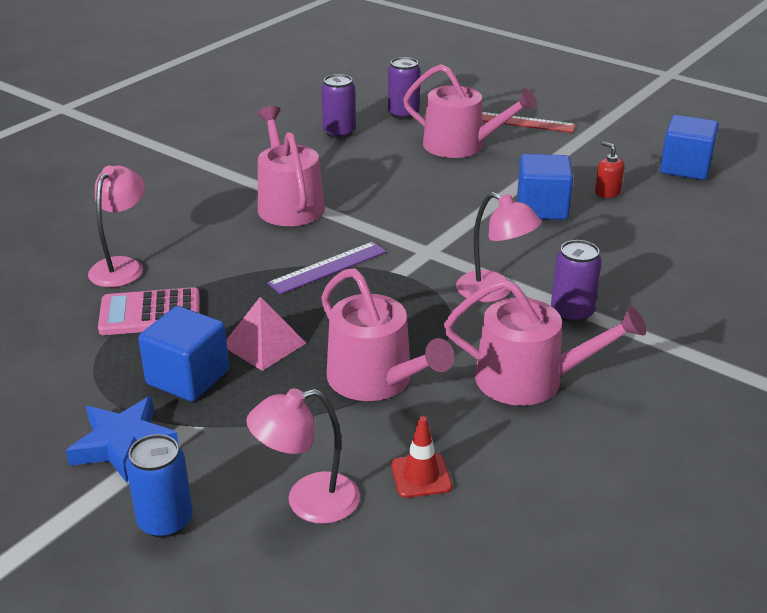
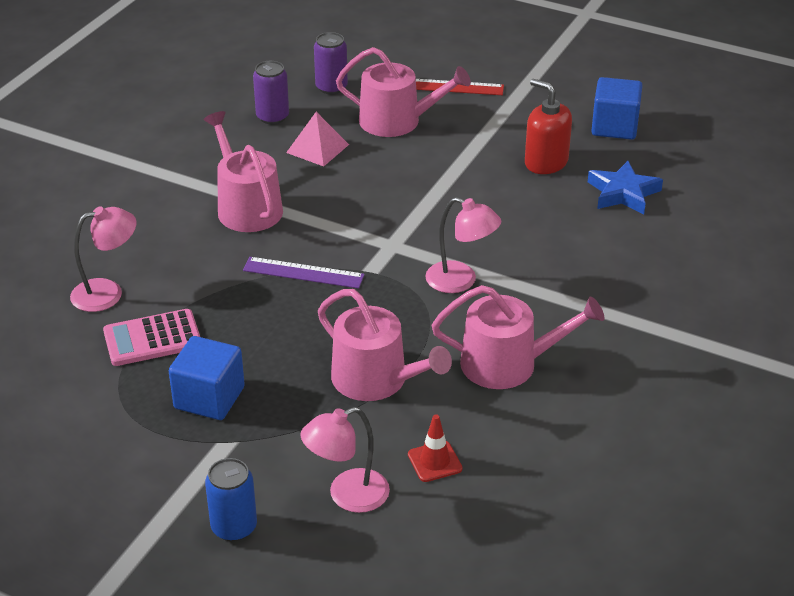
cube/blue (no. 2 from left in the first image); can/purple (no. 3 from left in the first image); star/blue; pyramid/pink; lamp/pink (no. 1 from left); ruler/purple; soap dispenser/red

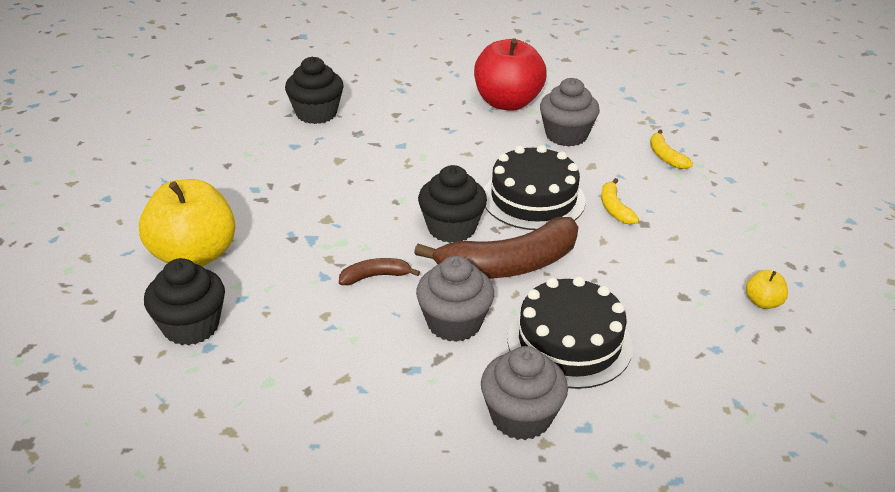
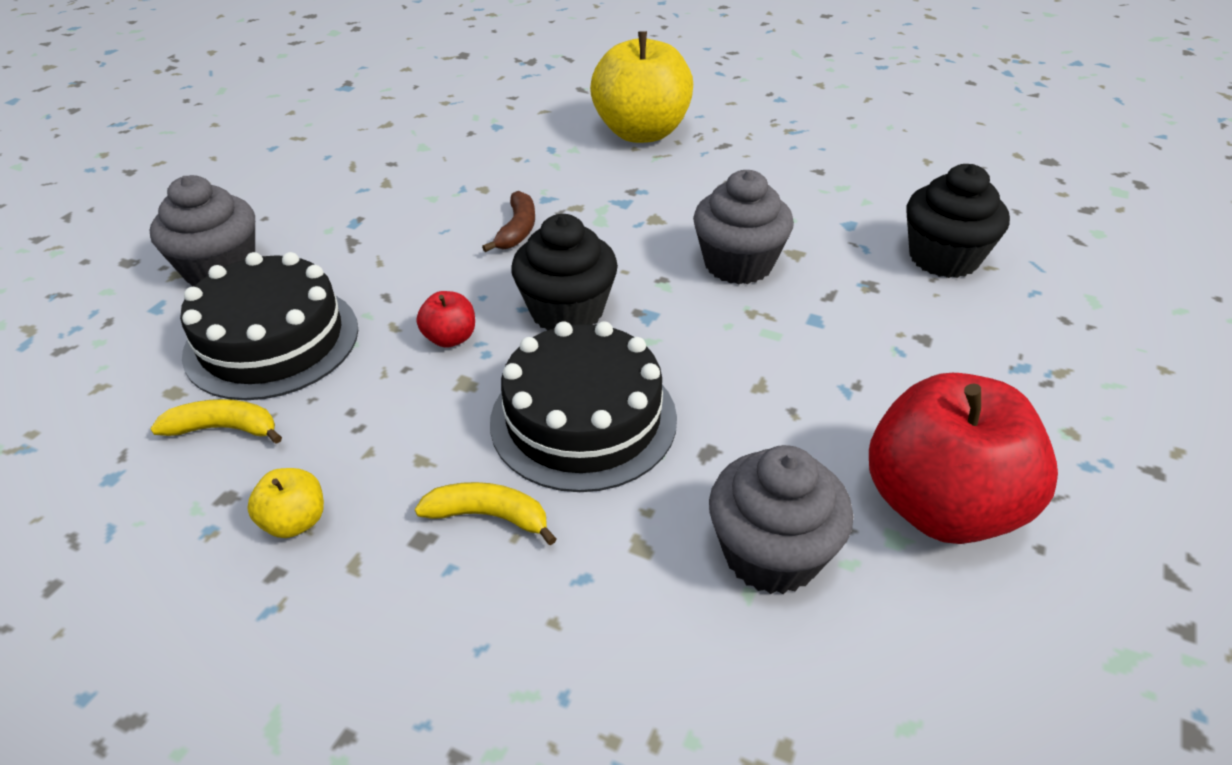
cupcake/black (no. 1 from left in the first image); cupcake/grey (no. 2 from left); banana/yellow (no. 1 from left); apple/yellow (no. 1 from left); apple/red (no. 1 from left)

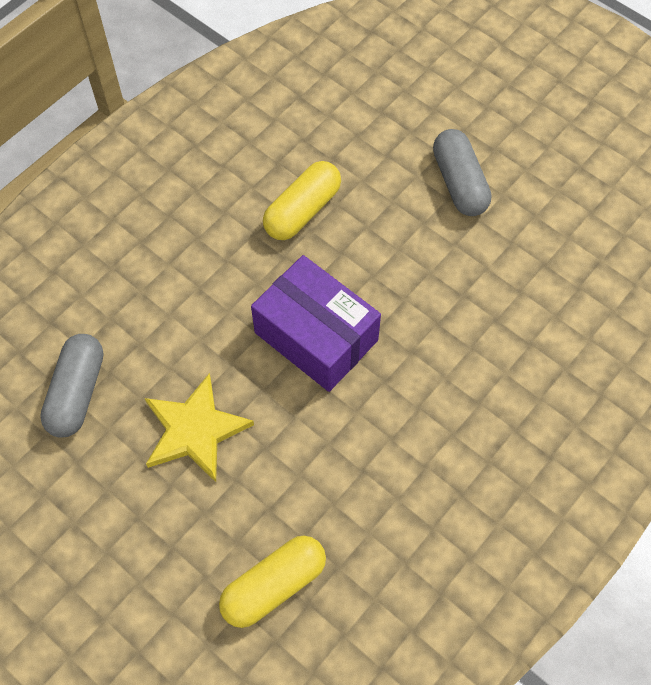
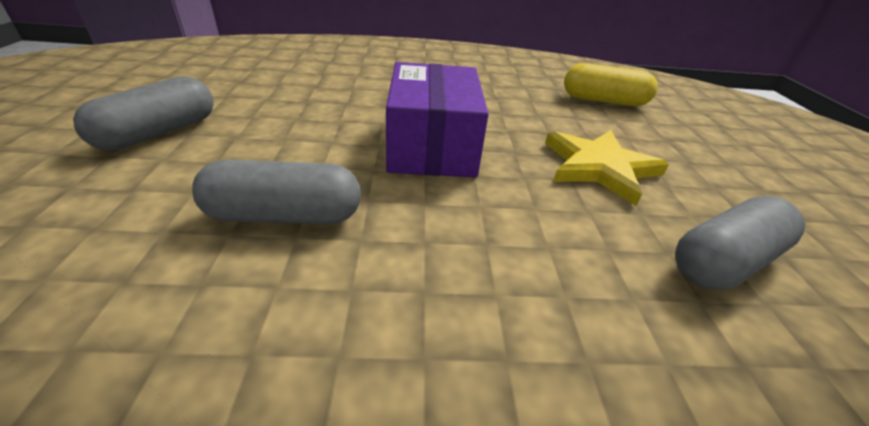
capsule/grey (no. 2 from left)

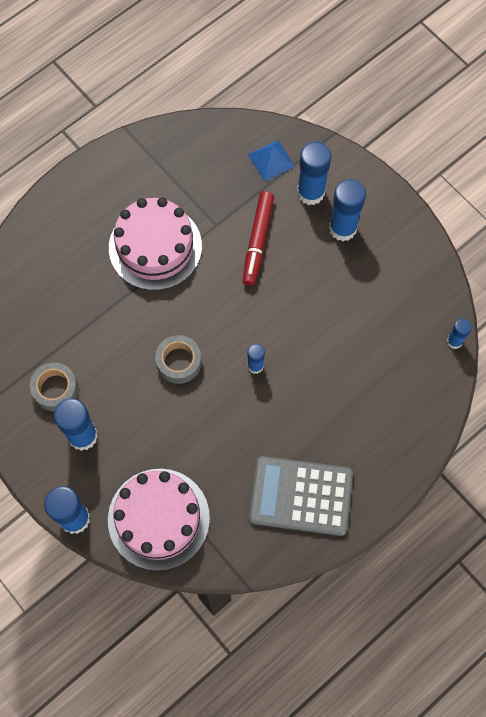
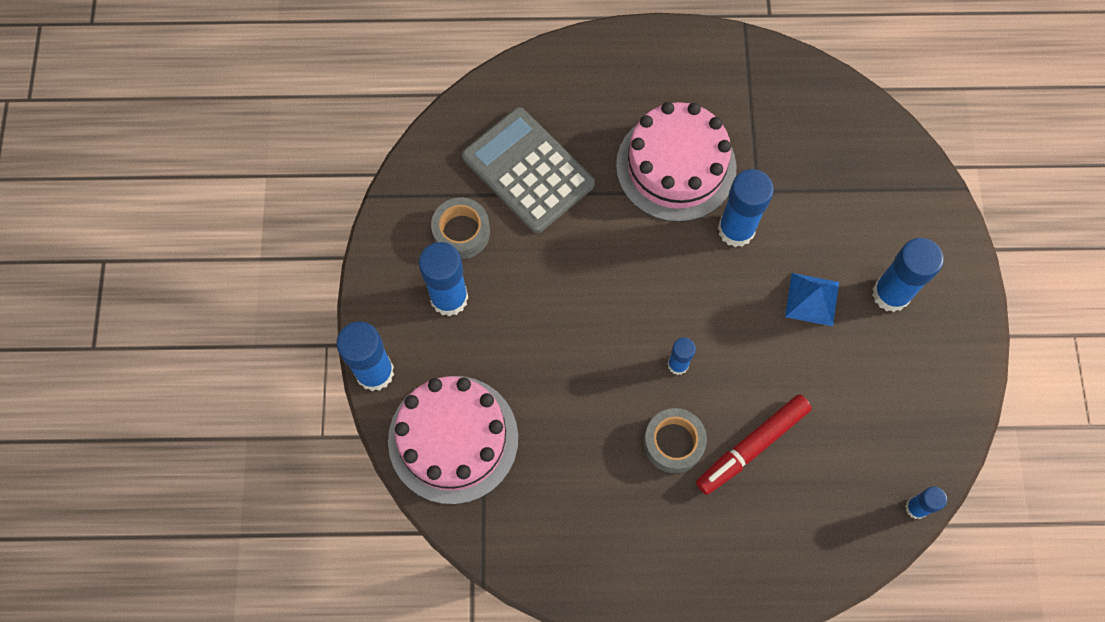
tape/grey (no. 2 from left); marker/red; pyramid/blue; calculator/grey; glue stick/blue (no. 4 from left)

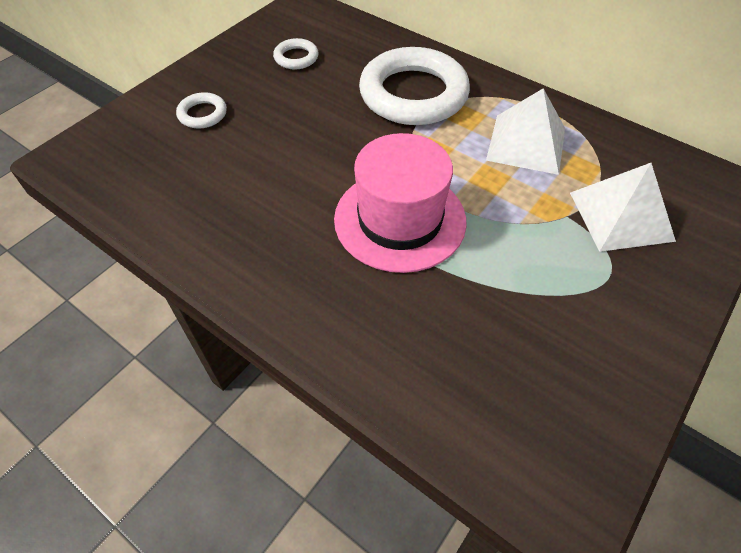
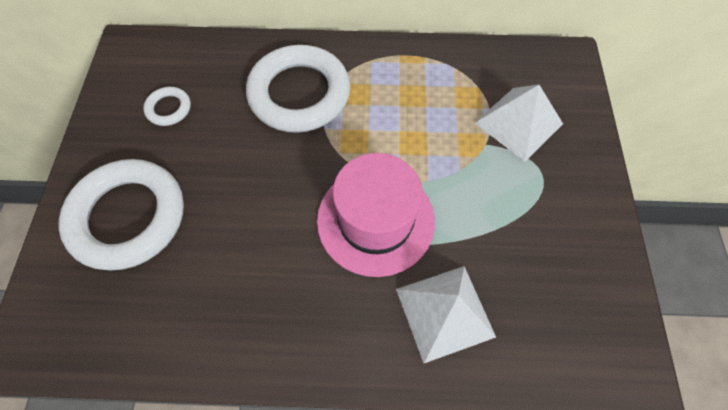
pyramid/white (no. 1 from left); ring/white (no. 1 from left)

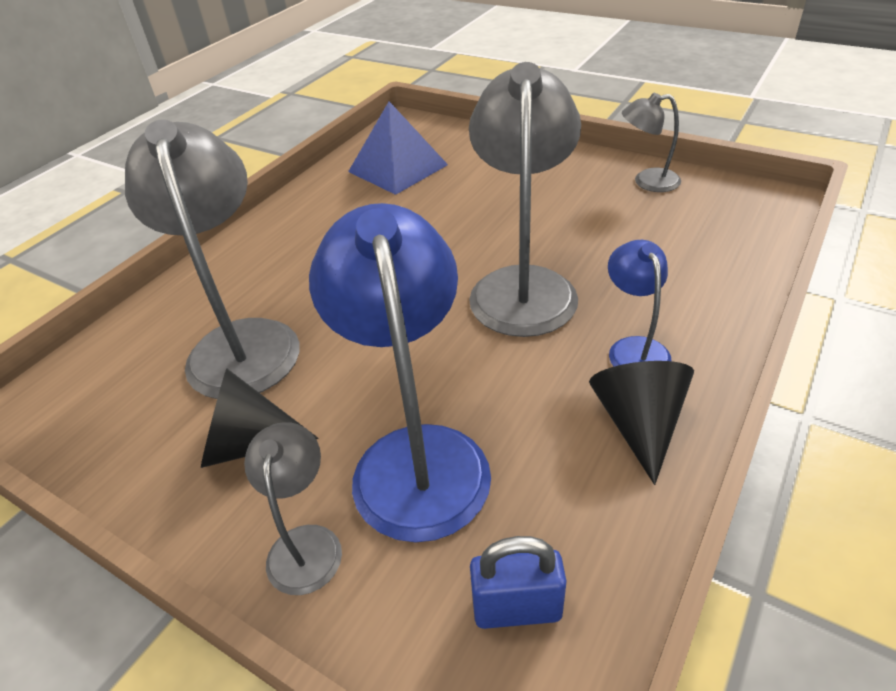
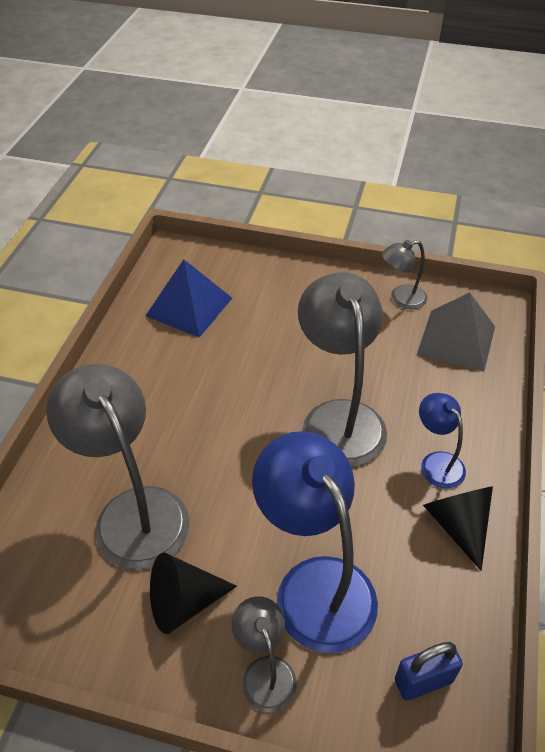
pyramid/grey

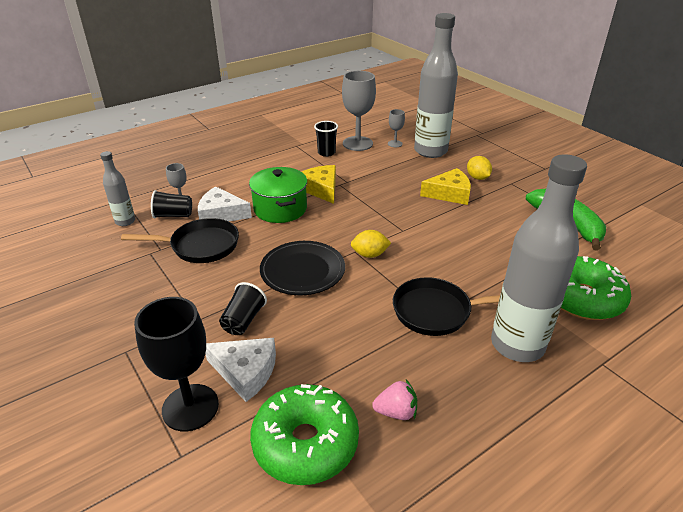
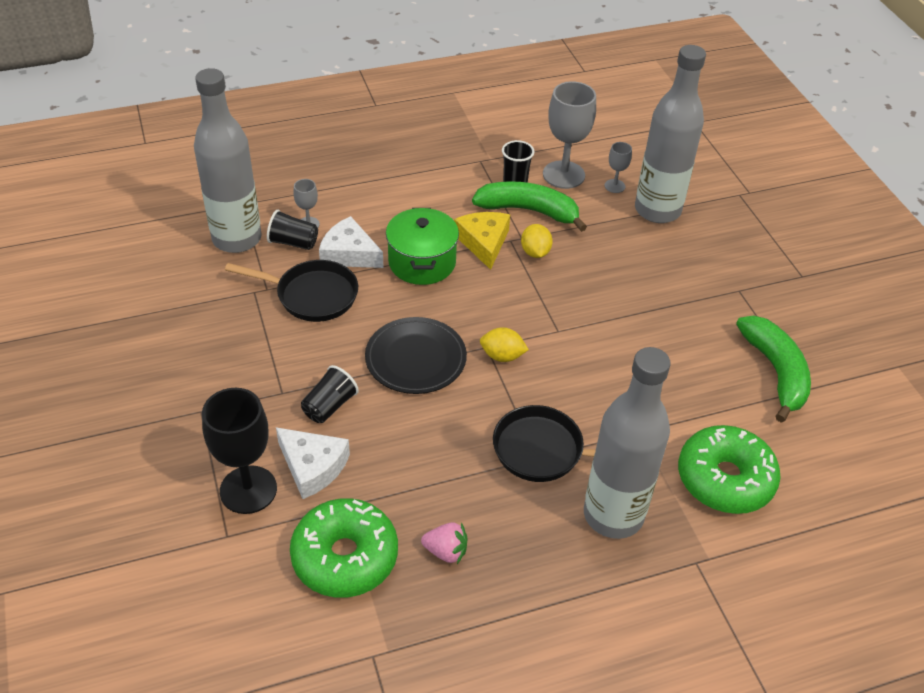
cheese/yellow (no. 2 from left in the first image); banana/green (no. 1 from left); lemon/yellow (no. 2 from left); bottle/grey (no. 1 from left)

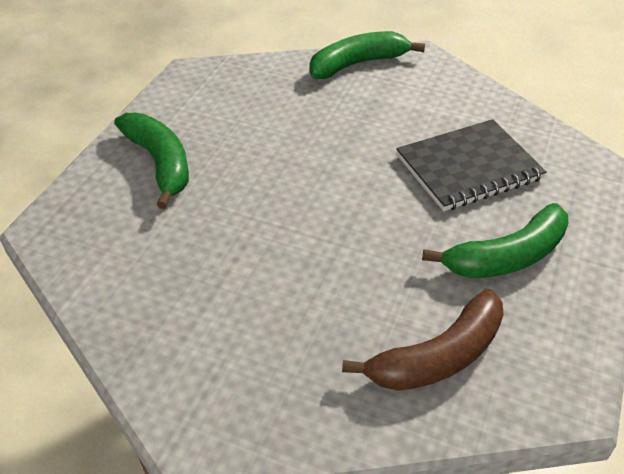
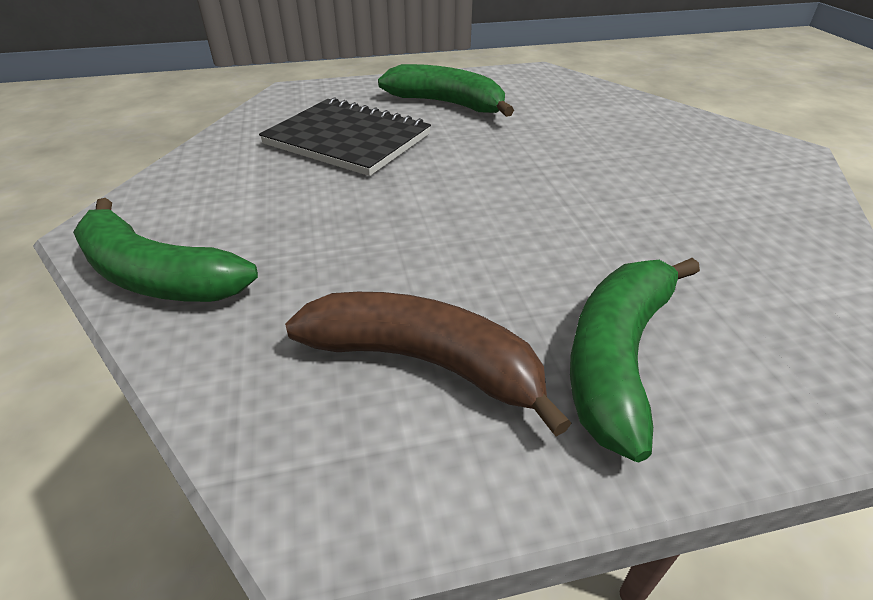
banana/brown

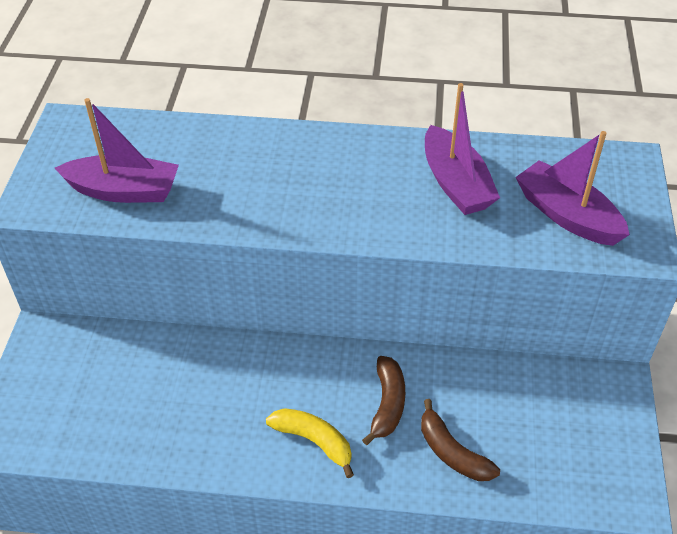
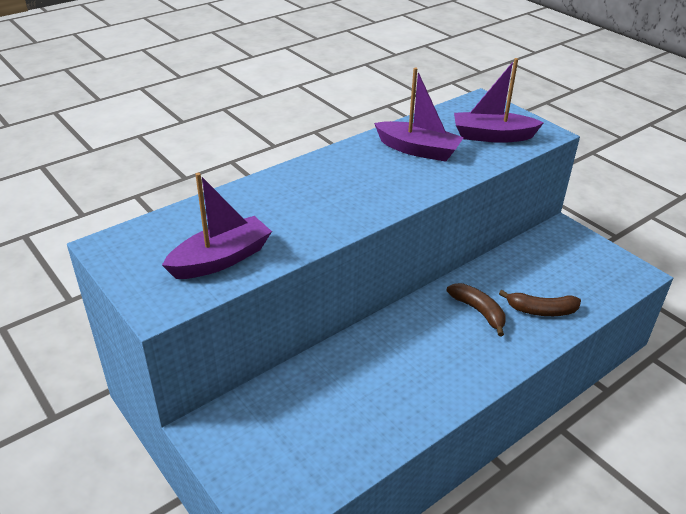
banana/yellow

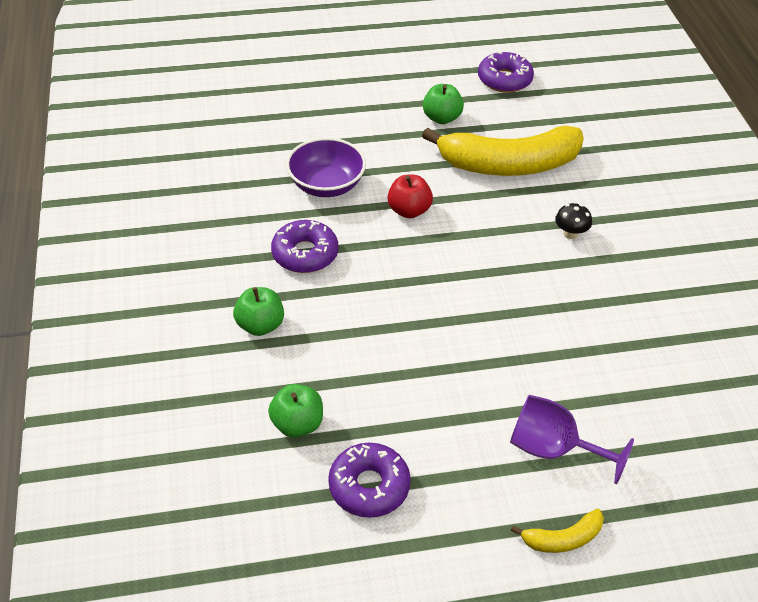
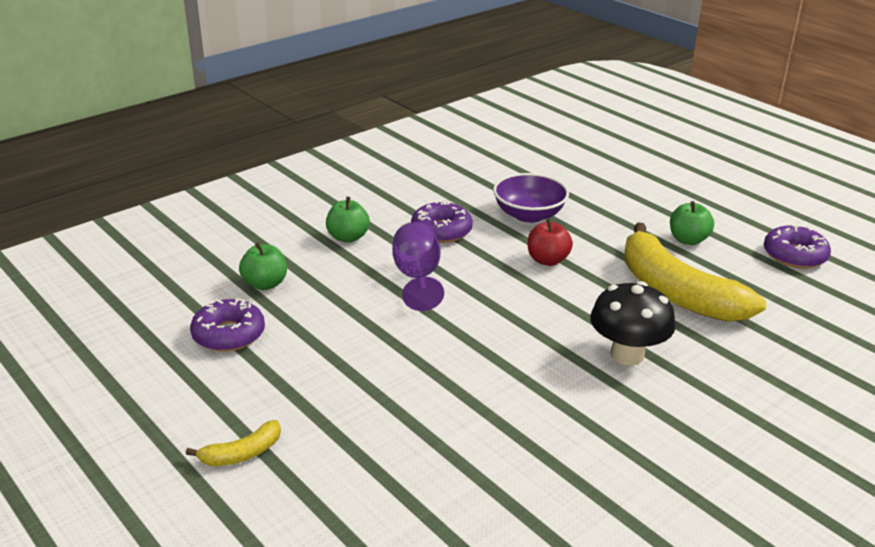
goblet/purple; banana/yellow (no. 1 from left); mushroom/black

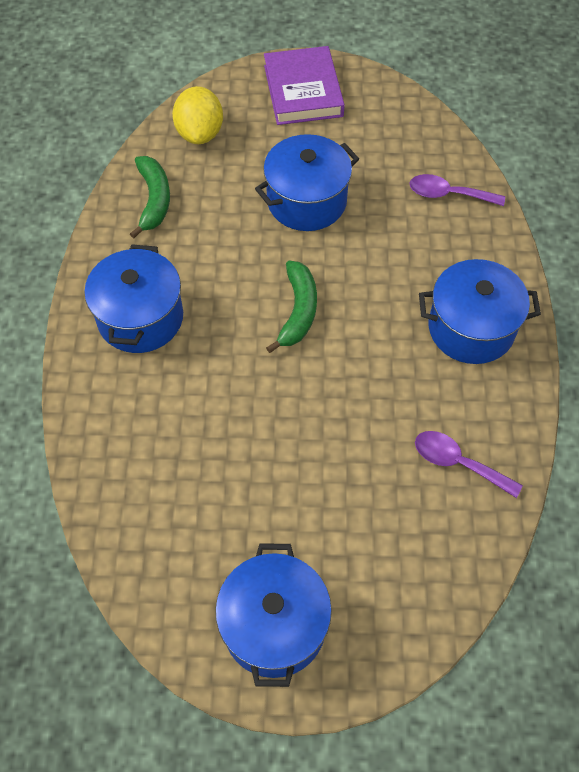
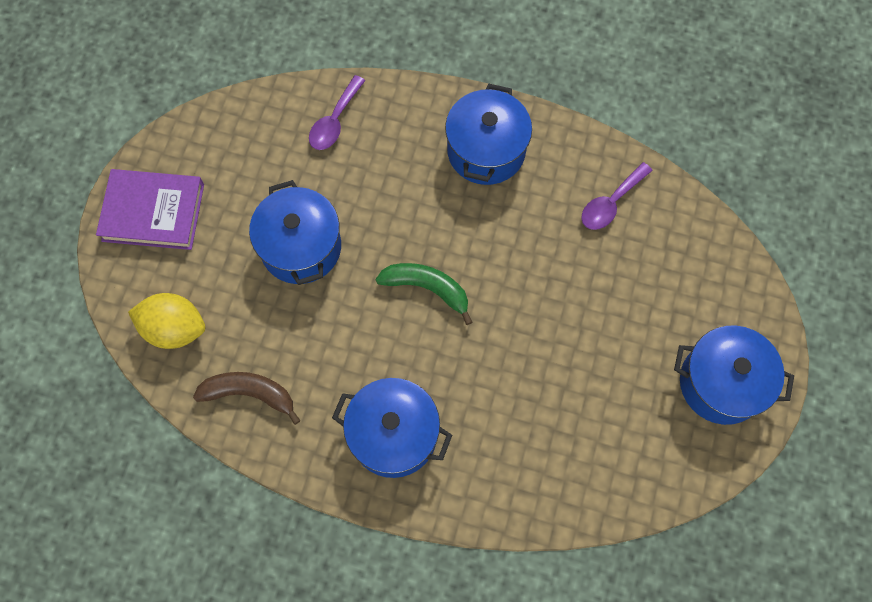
banana/brown

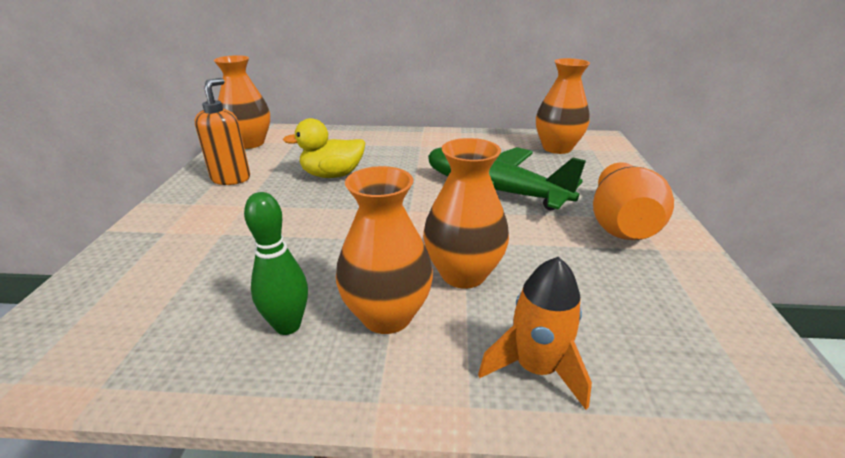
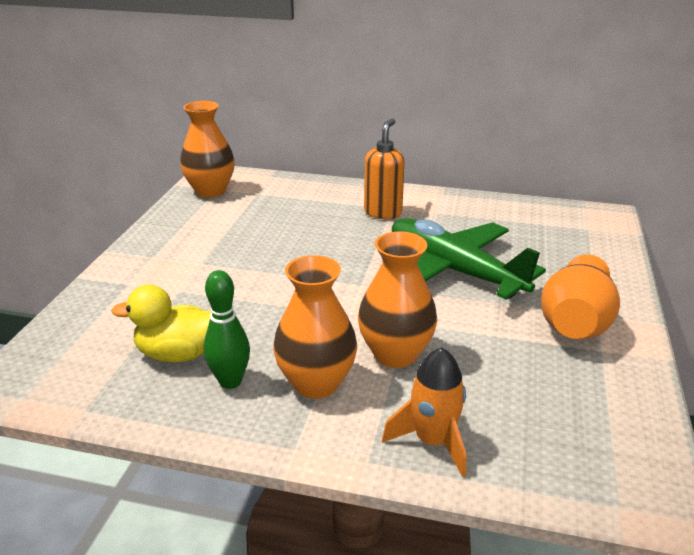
vase/orange (no. 4 from left in the first image); soap dispenser/orange; duck/yellow

